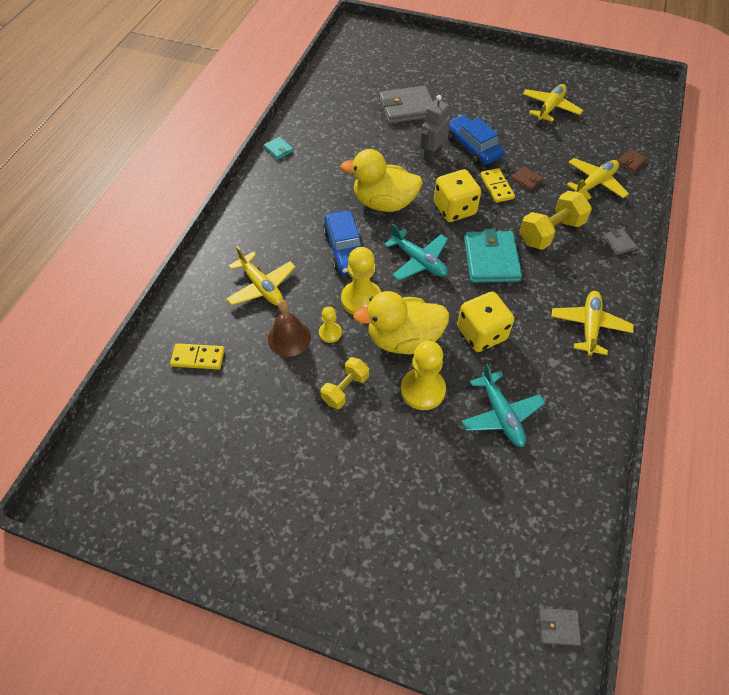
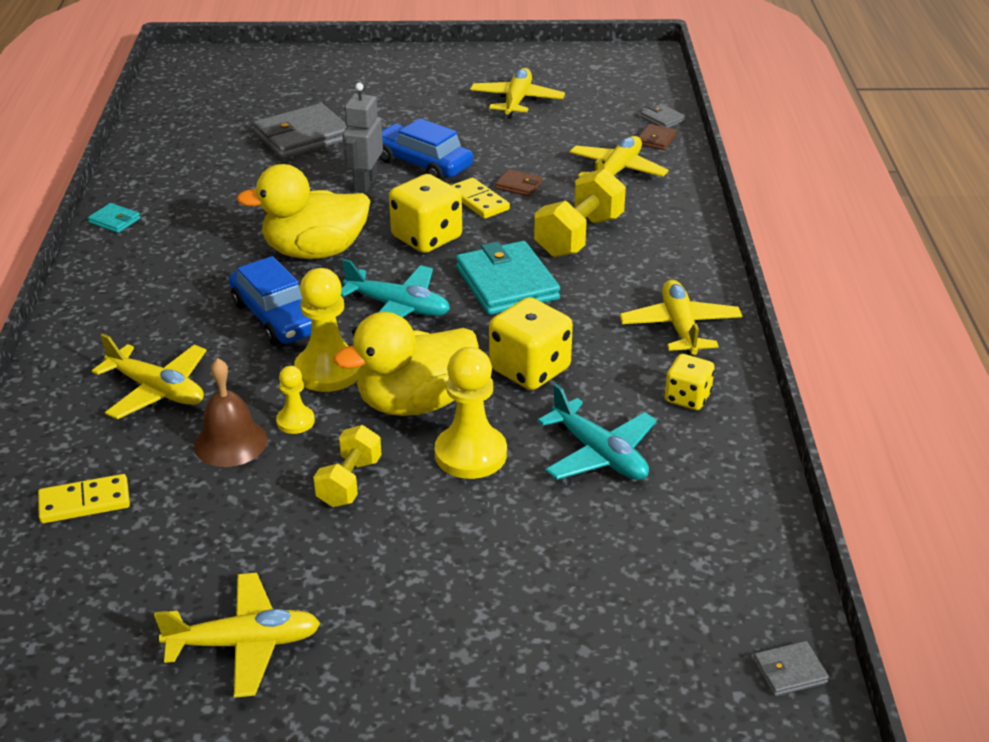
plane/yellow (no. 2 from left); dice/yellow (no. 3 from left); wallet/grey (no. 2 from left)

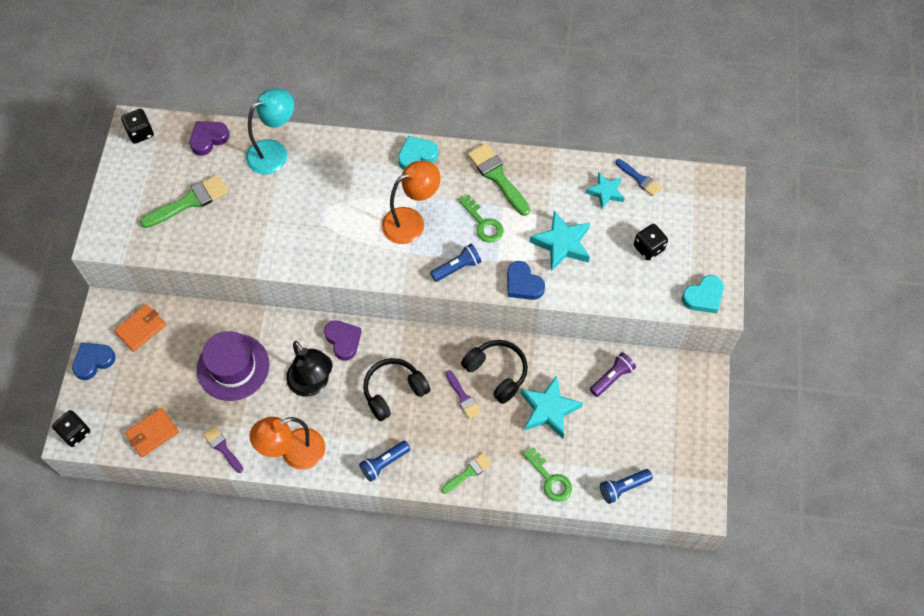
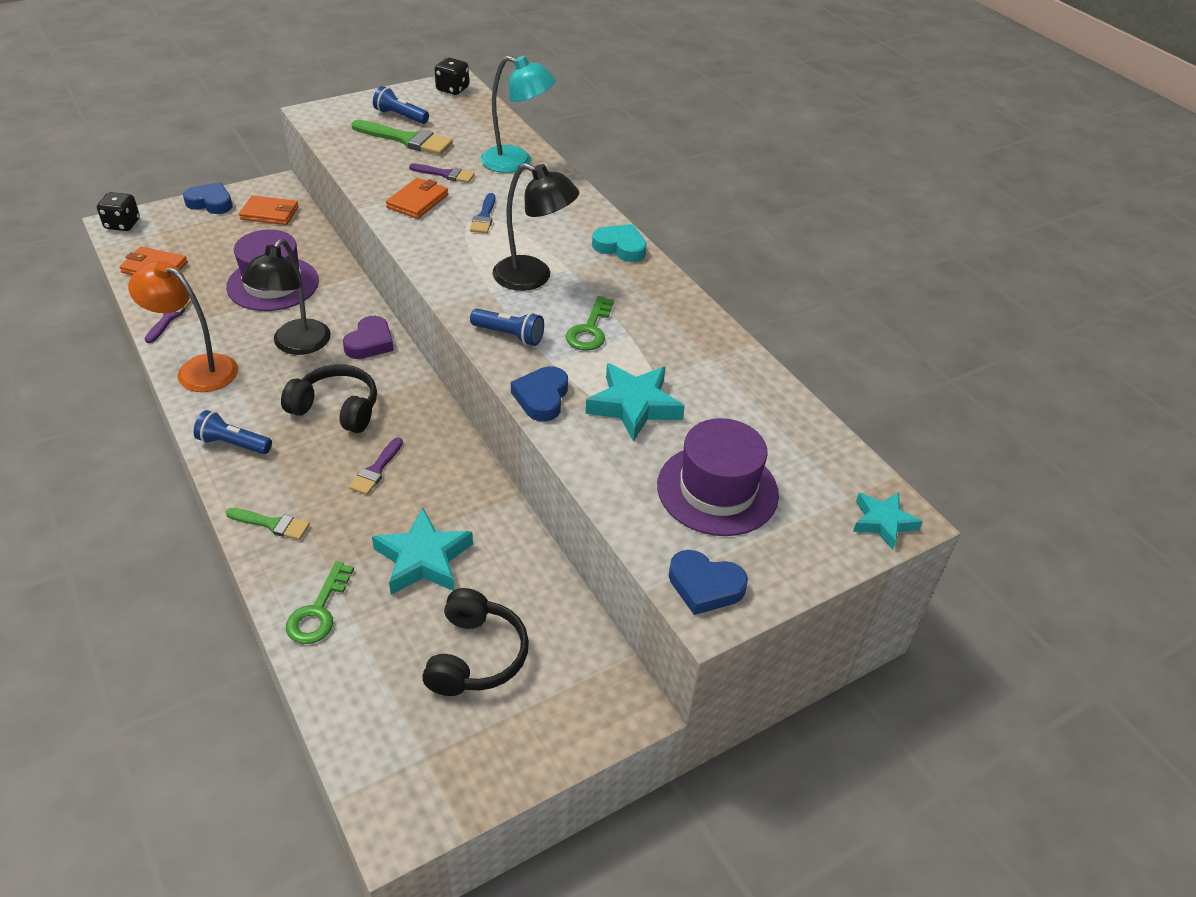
heart/purple (no. 1 from left in the first image); brush/green (no. 3 from left in the first image); flashlight/purple; wallet/orange (no. 3 from left); brush/purple (no. 3 from left); headphones/black (no. 2 from left); star/turquoise (no. 3 from left); flashlight/blue (no. 2 from left); brush/blue; hat/purple (no. 2 from left); lamp/black (no. 2 from left); heart/blue (no. 3 from left)

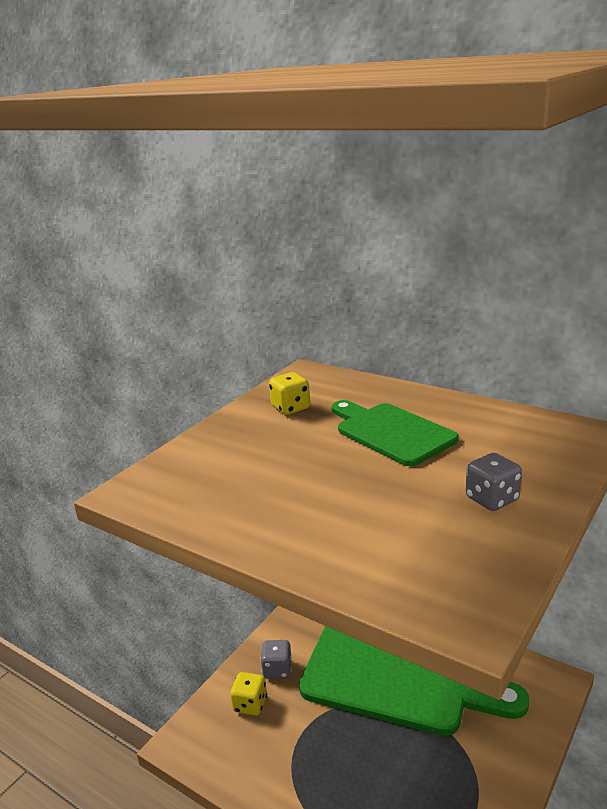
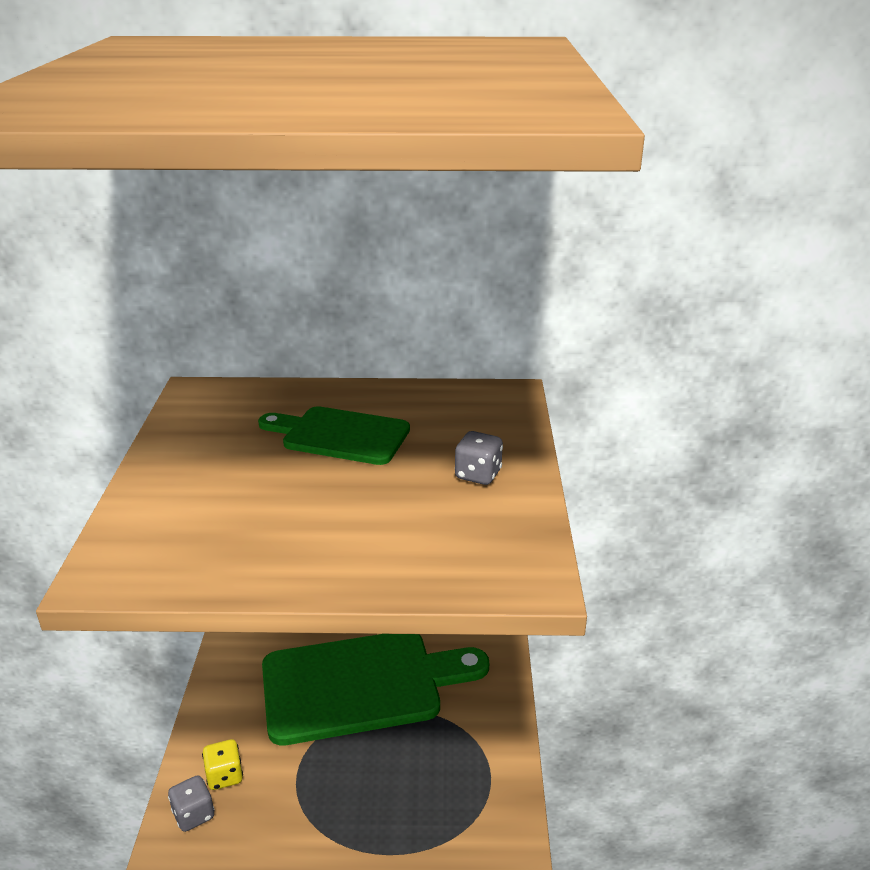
dice/yellow (no. 2 from left in the first image); dice/grey (no. 1 from left)

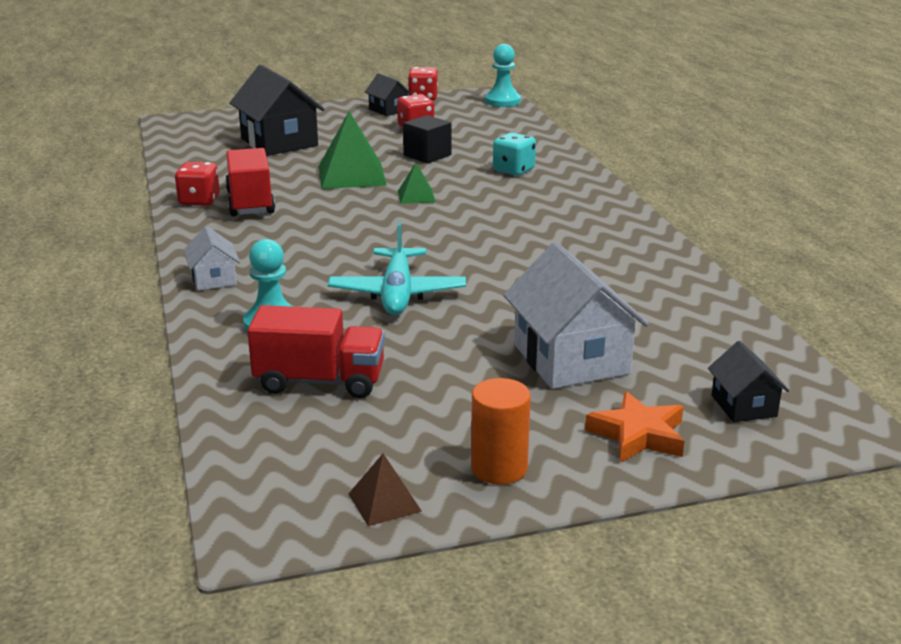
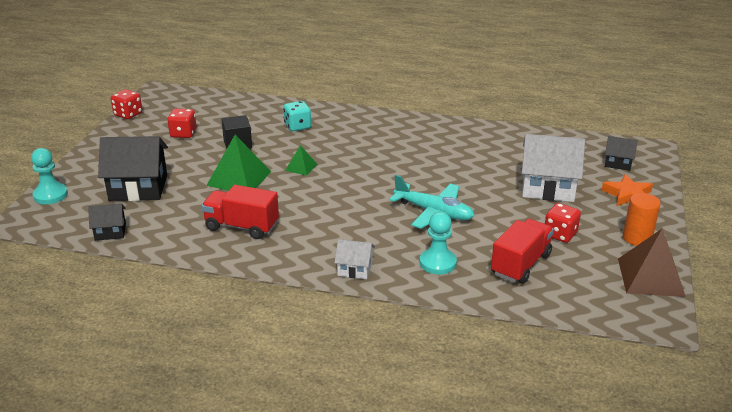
dice/red (no. 3 from left); house/black (no. 1 from left); pawn/turquoise (no. 1 from left); pyramid/brown

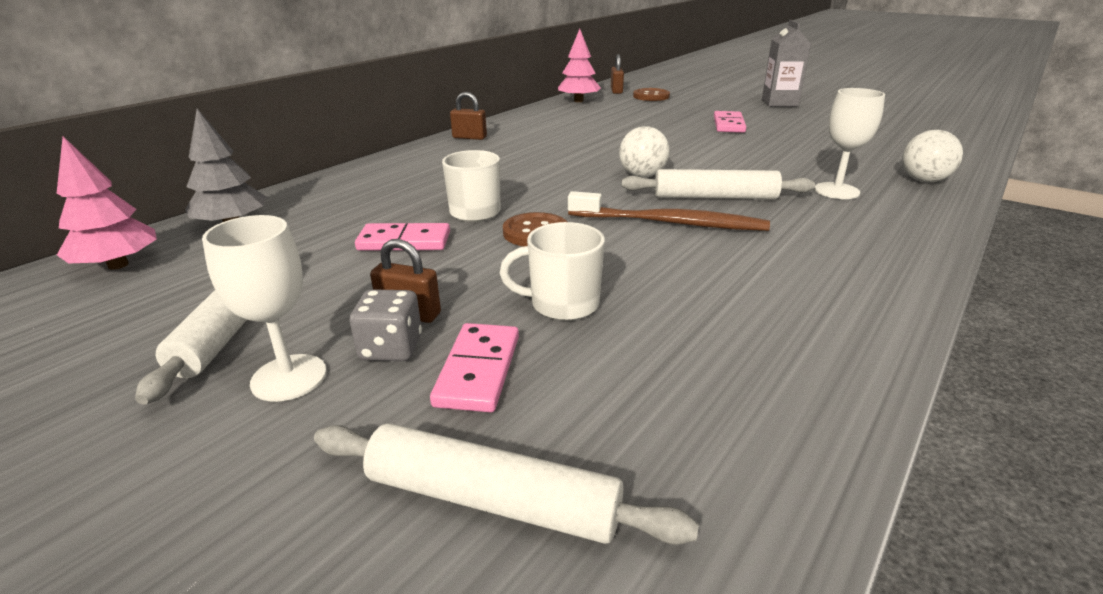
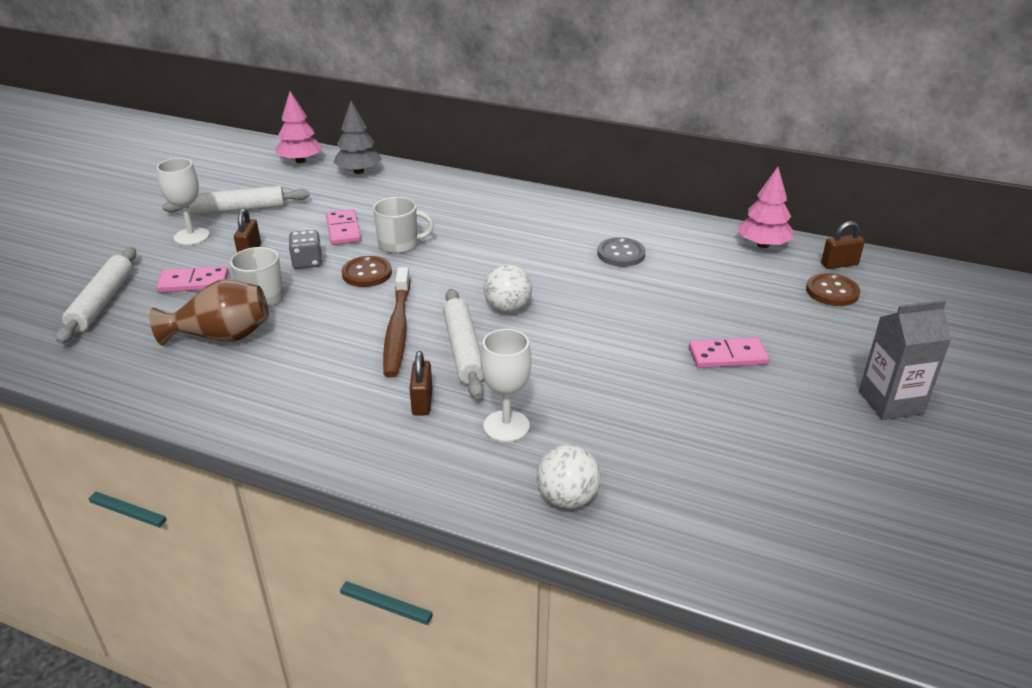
vase/brown; button/grey; dice/grey; padlock/brown (no. 2 from left)

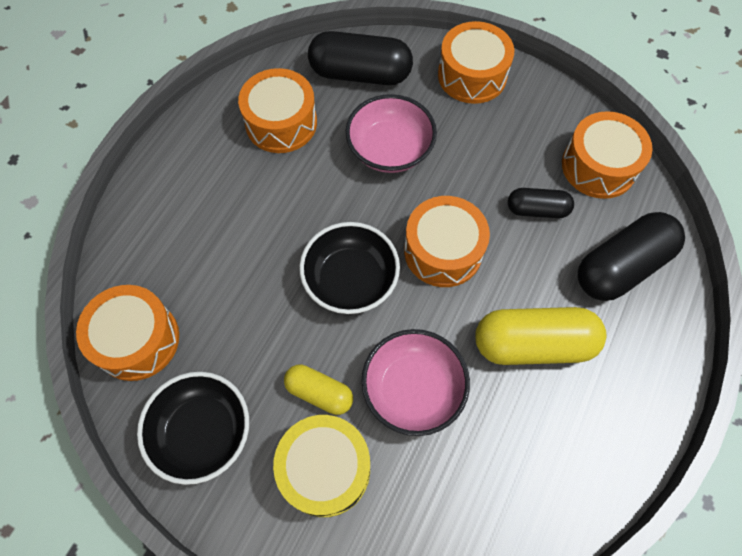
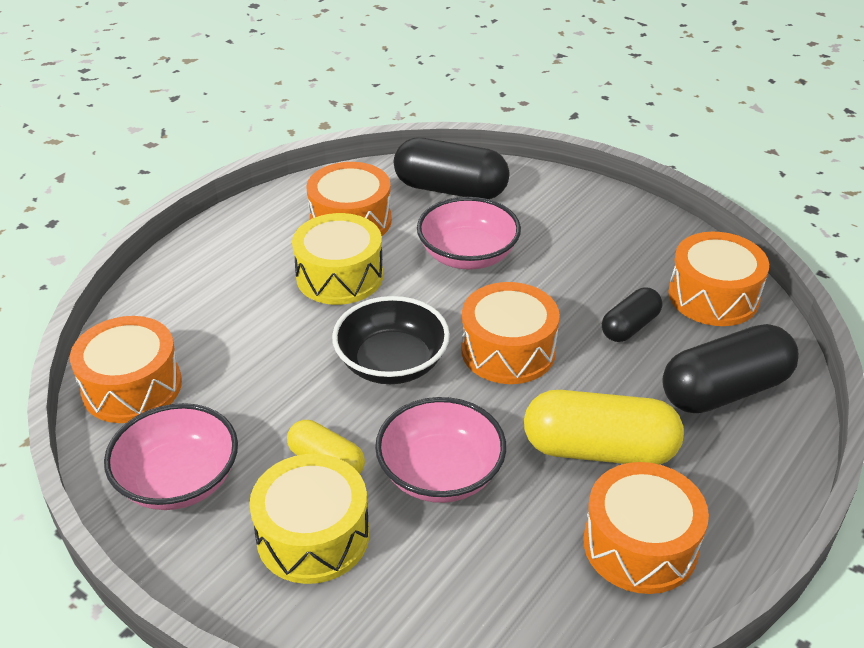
drum/yellow (no. 2 from left); drum/orange (no. 4 from left); bowl/pink (no. 1 from left); capsule/black (no. 2 from left)

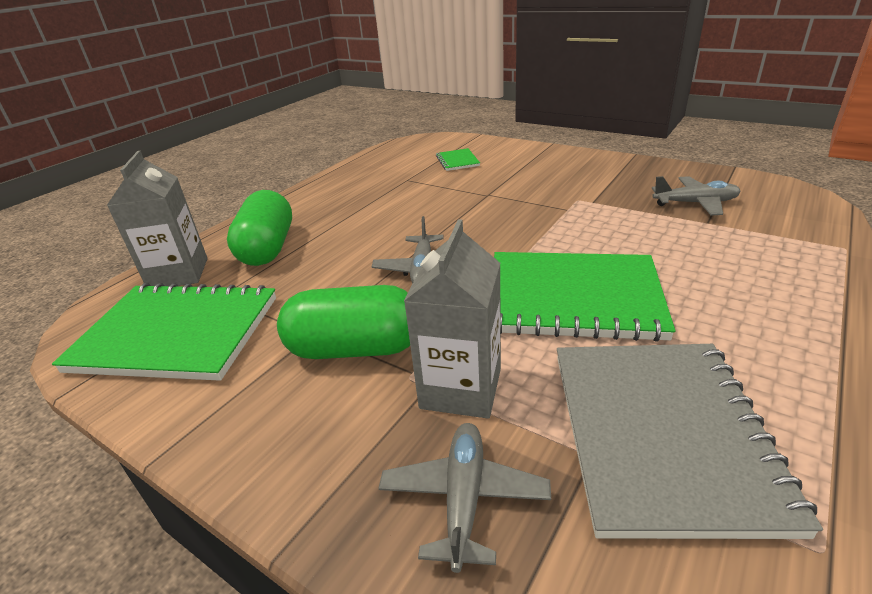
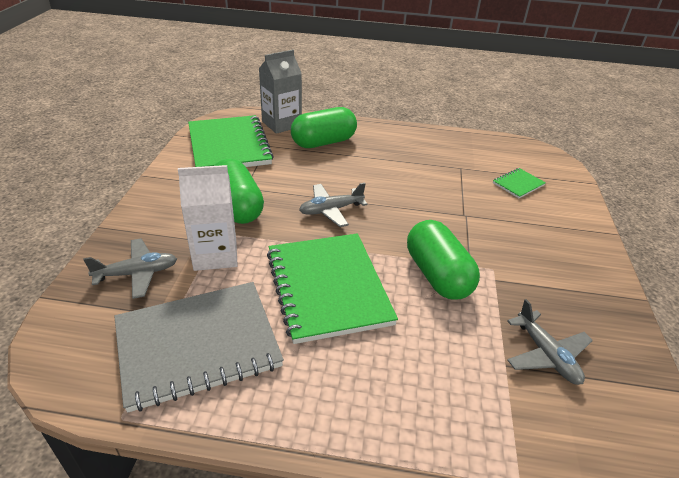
capsule/green (no. 3 from left); carton/white

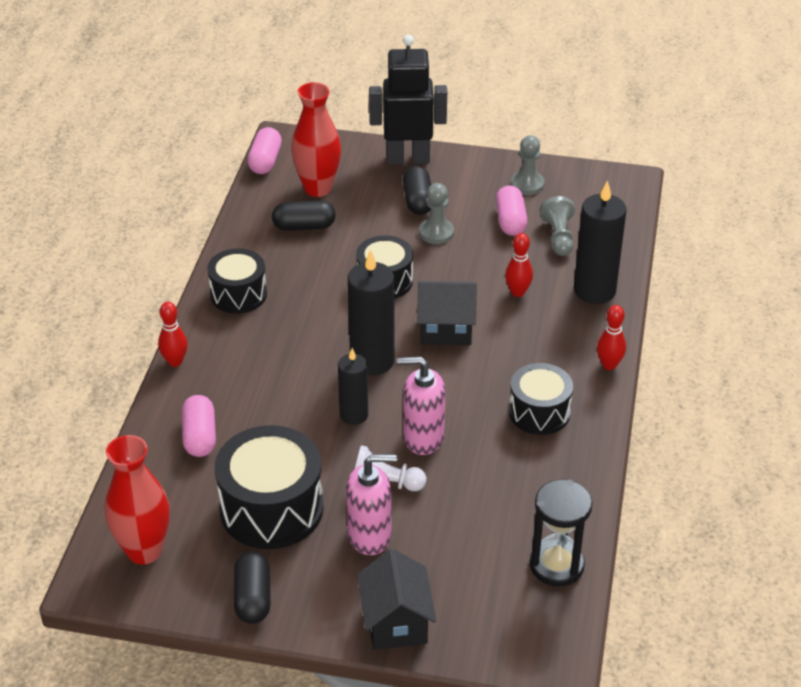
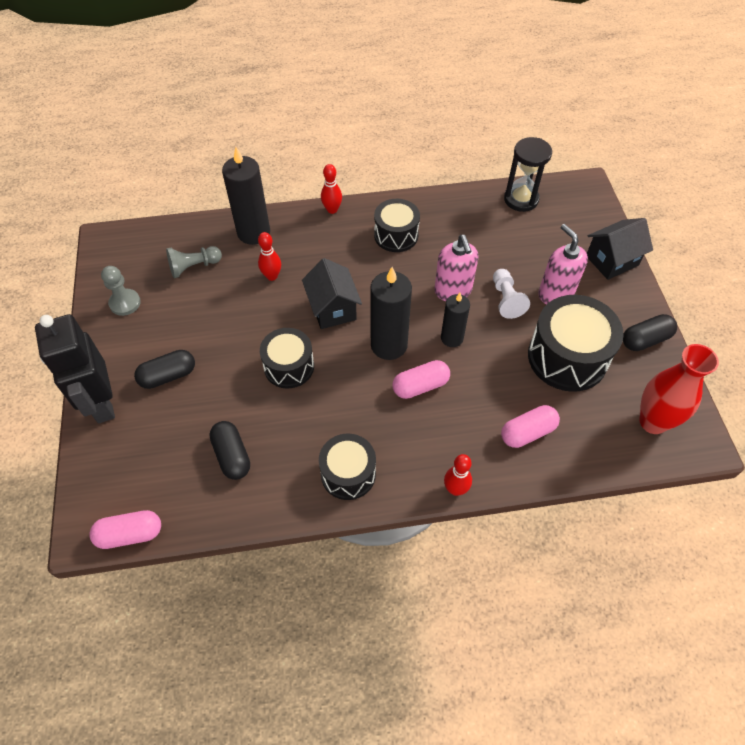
vase/red (no. 2 from left in the first image); pawn/grey (no. 1 from left in the first image); capsule/pink (no. 2 from left)

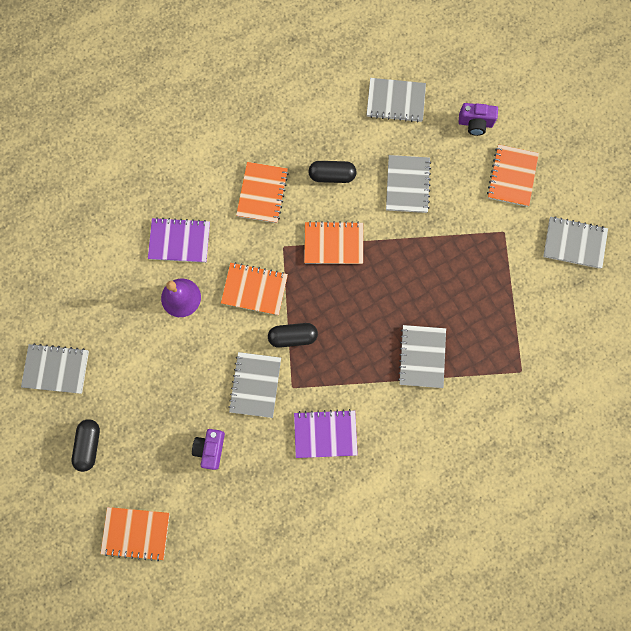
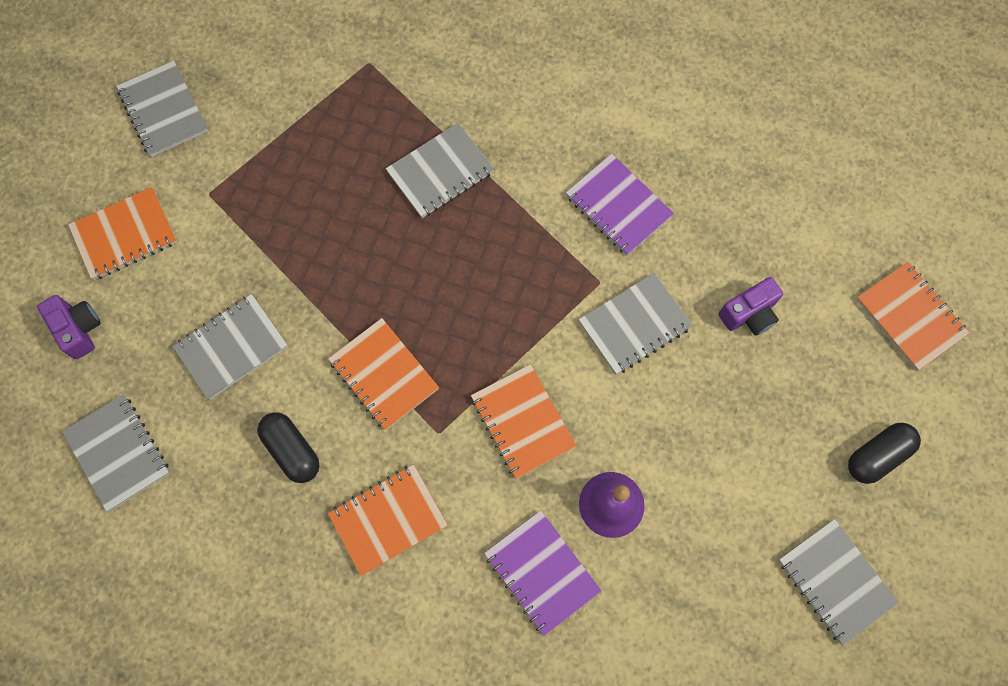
capsule/black (no. 2 from left in the first image)

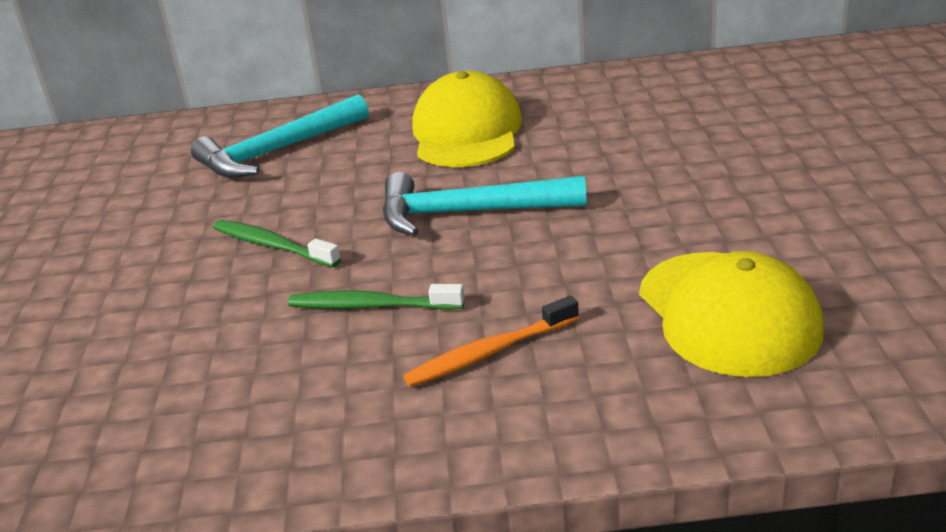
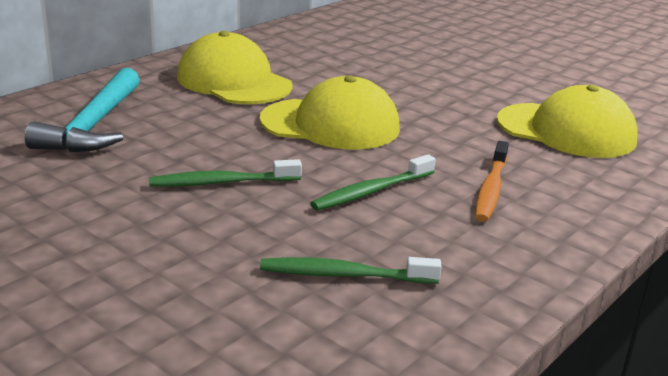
toothbrush/green (no. 2 from left); cap/yellow (no. 2 from left)

